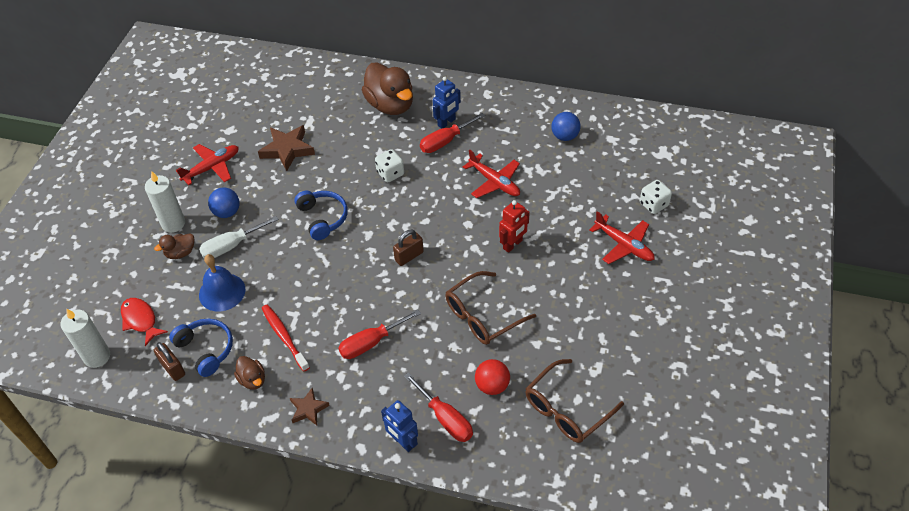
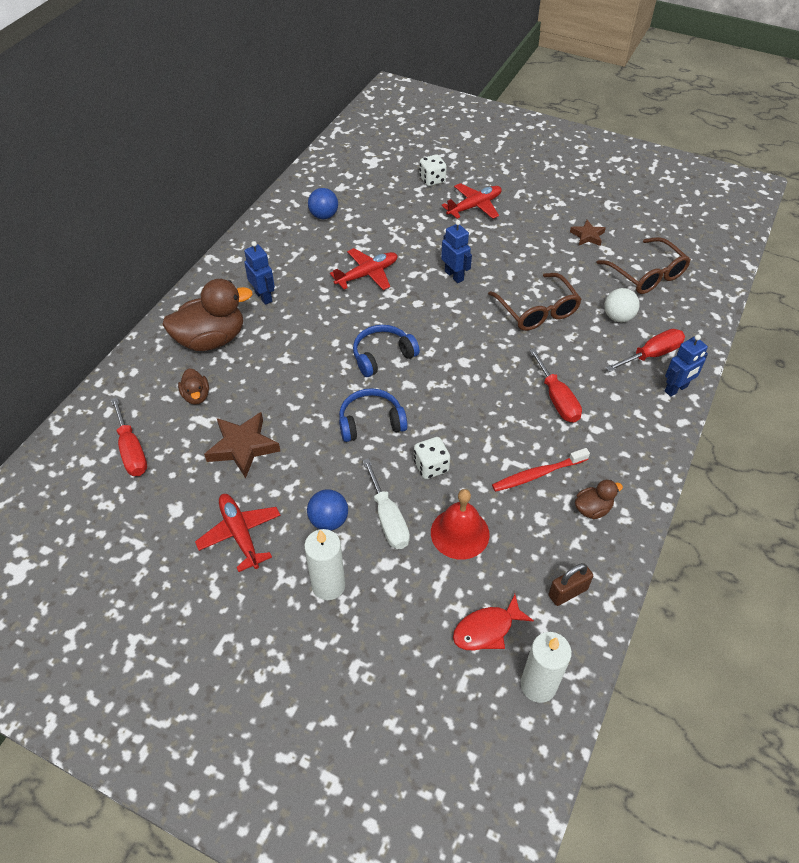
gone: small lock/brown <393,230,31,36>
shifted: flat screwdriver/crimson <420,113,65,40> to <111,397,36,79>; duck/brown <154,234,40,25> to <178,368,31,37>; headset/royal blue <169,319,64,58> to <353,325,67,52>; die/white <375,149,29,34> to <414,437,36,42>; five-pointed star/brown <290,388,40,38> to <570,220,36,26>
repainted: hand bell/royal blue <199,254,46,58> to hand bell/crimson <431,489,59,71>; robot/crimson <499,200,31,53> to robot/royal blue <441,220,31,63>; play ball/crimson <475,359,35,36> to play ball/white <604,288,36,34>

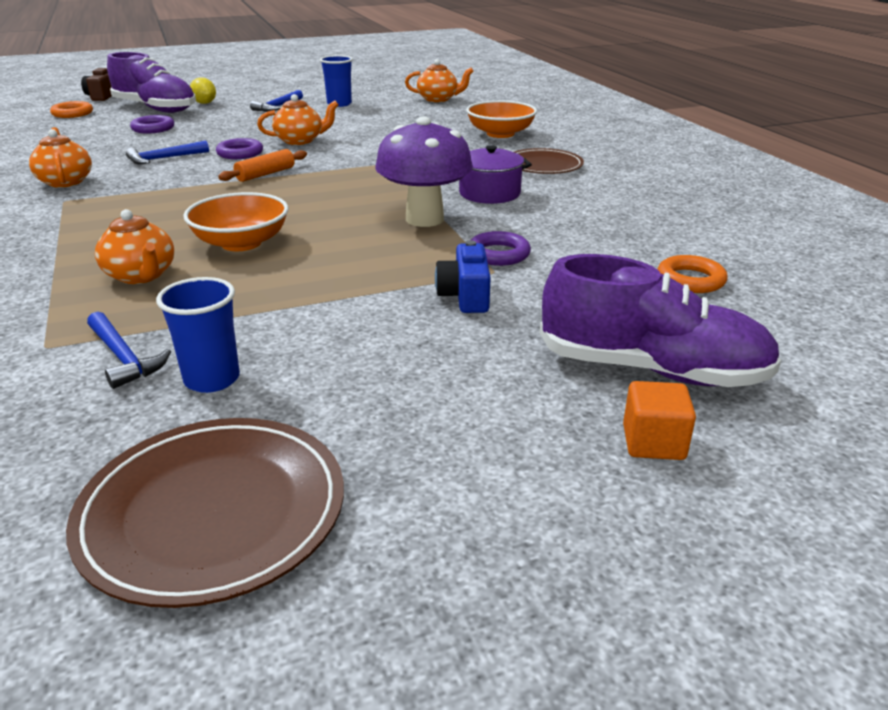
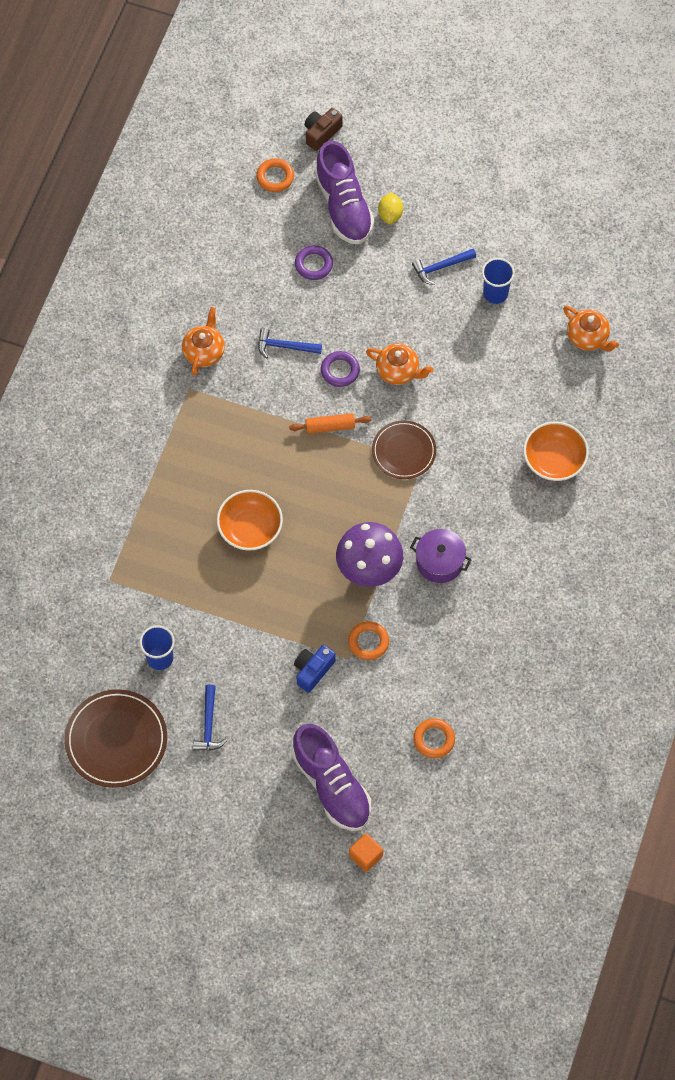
gone: teapot/orange <95,209,79,75>
shifted: carpenter's hammer/royal blue <87,312,84,77> to <193,684,34,67>; block/orange <623,381,73,79> to <349,833,34,39>; dinner plate/brown <515,148,69,26> to <372,420,64,59>
repainted: ring/purple <471,231,60,35> to ring/orange <348,621,41,39>

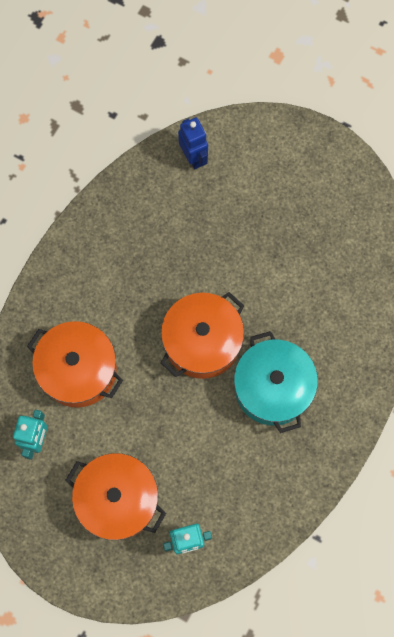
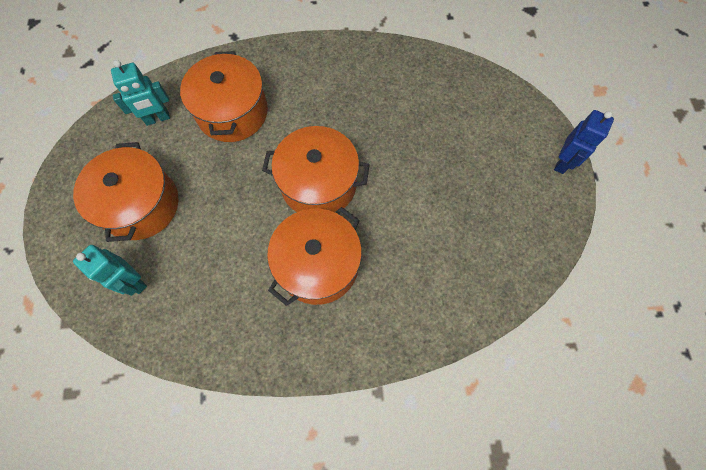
shifted: robot/royal blue <178,117,30,52> to <554,110,60,64>
repainted: cooking pot/teal <234,331,84,102> to cooking pot/orange <267,207,95,99>

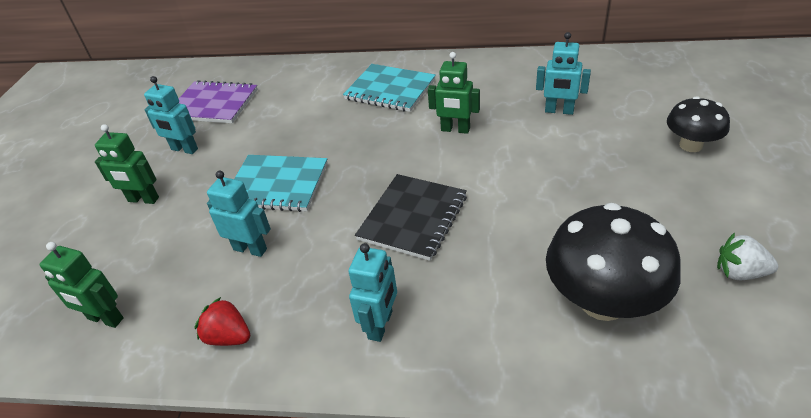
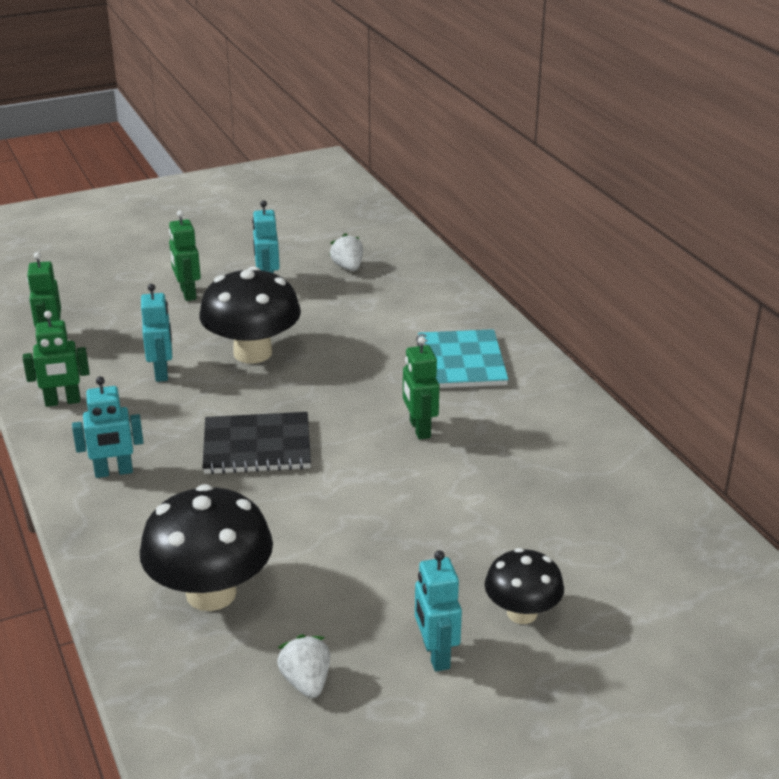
shifted: robot/teal <536,32,55,83> to <415,550,47,122>
swapped: strawberry/crimson <195,297,55,49> to robot/green <23,311,66,96>; exercise book/teal <234,155,94,57> to mushroom/black <199,266,102,97>; exercise book/purple <179,80,79,43> to strawberry/white <329,233,34,38>

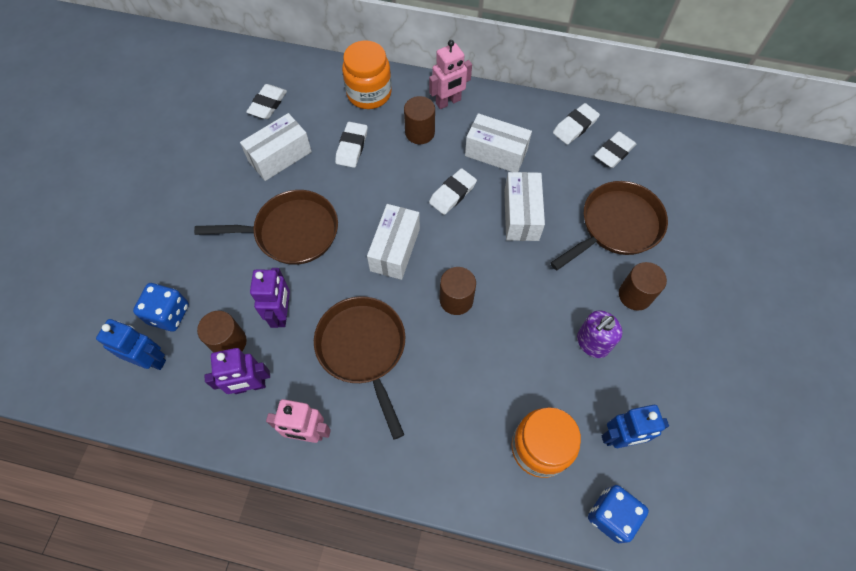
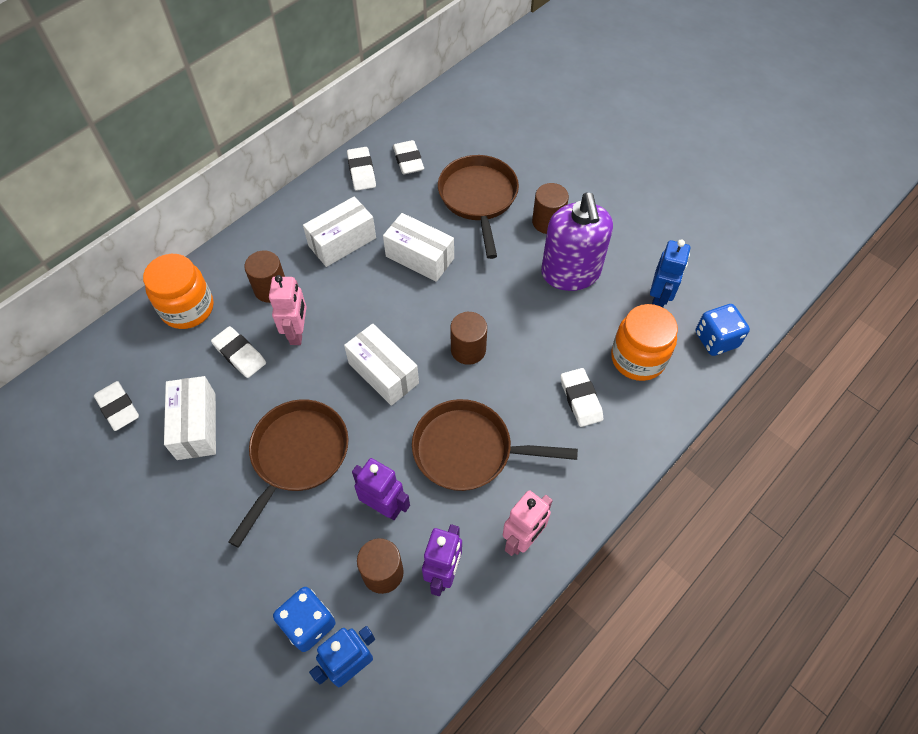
shifted: robot/rose-pink <429,40,43,69> to <269,275,37,70>; eraser/white <429,168,48,47> to <561,368,42,59>
scaled: soap dispenser/purple <577,310,45,48> = <541,193,72,98> x1.73

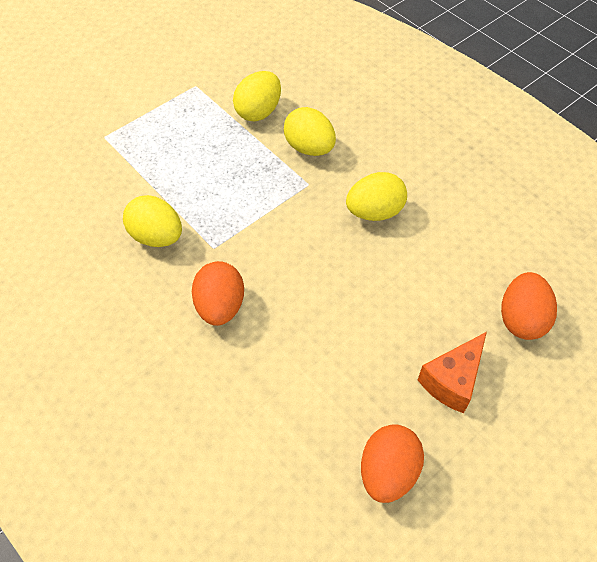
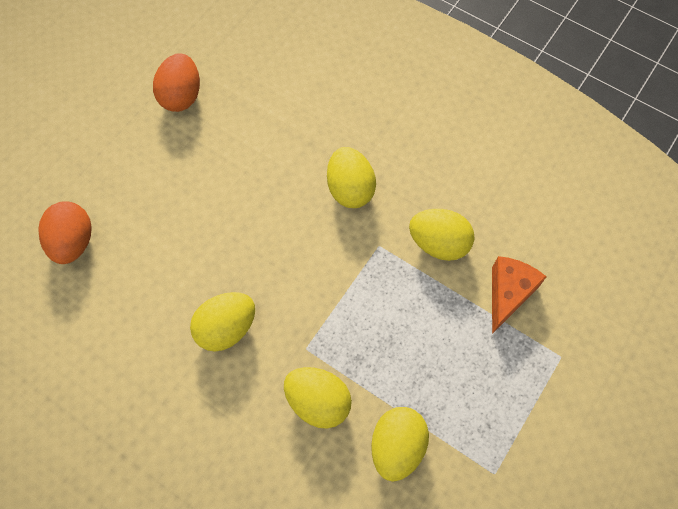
shifted: cheese/orange <418,332,69,81> to <492,256,55,78>
repainted: egg shape/orange <192,261,52,65> to egg shape/golden <327,147,49,61>

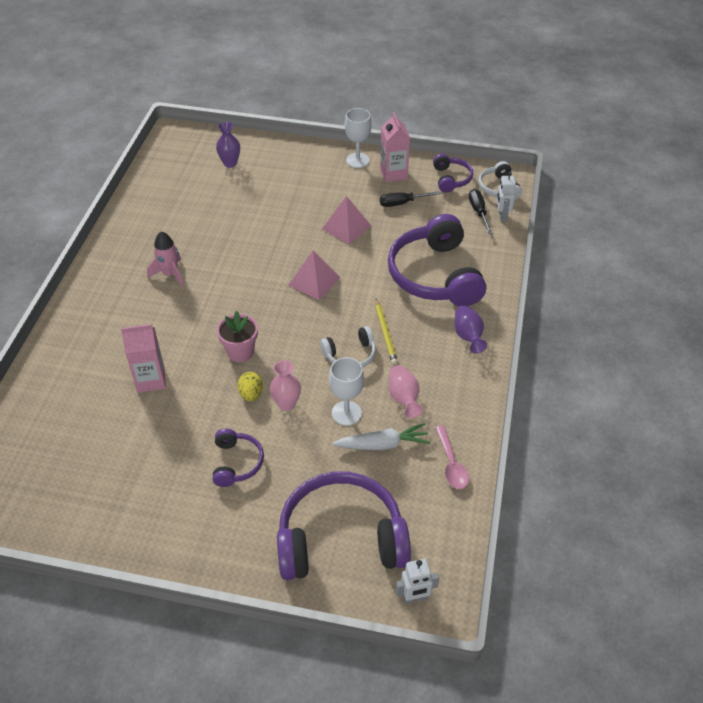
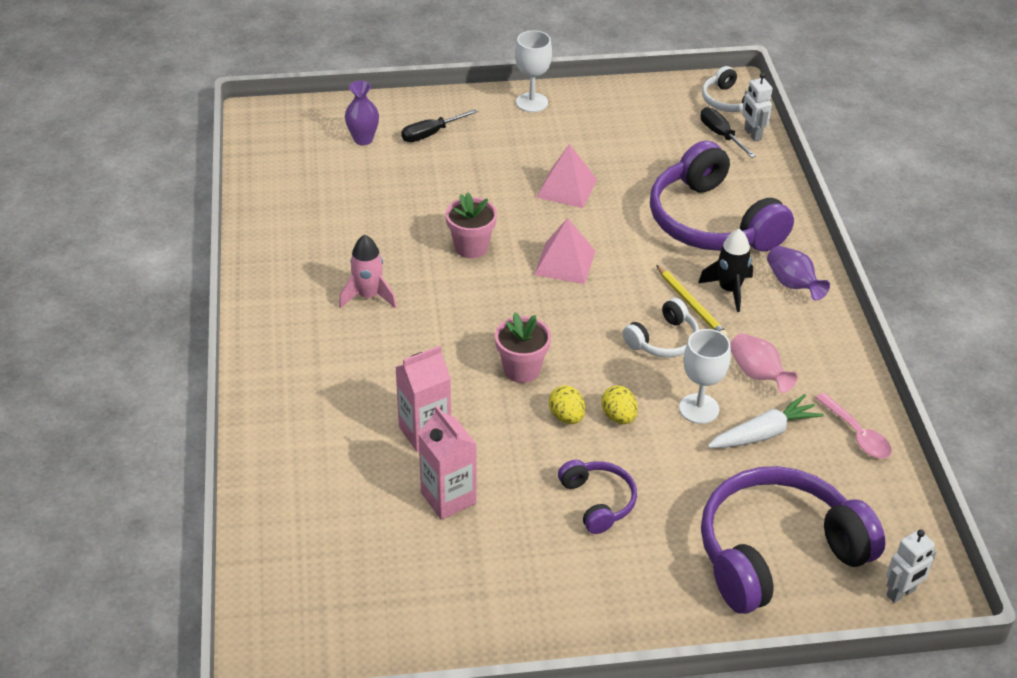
gone: headset/purple <433,154,40,39>
new: flower pot/rose-pink <445,192,52,66>; spaceship/black <698,229,55,83>
shifted: flat screwdriver/black <380,191,61,16> to <401,109,77,33>; juice carton/rose-pink <380,112,30,70> to <418,406,59,114>
swapped: tall vase/rose-pink <270,360,31,51> to egg shape/golden <601,385,37,39>

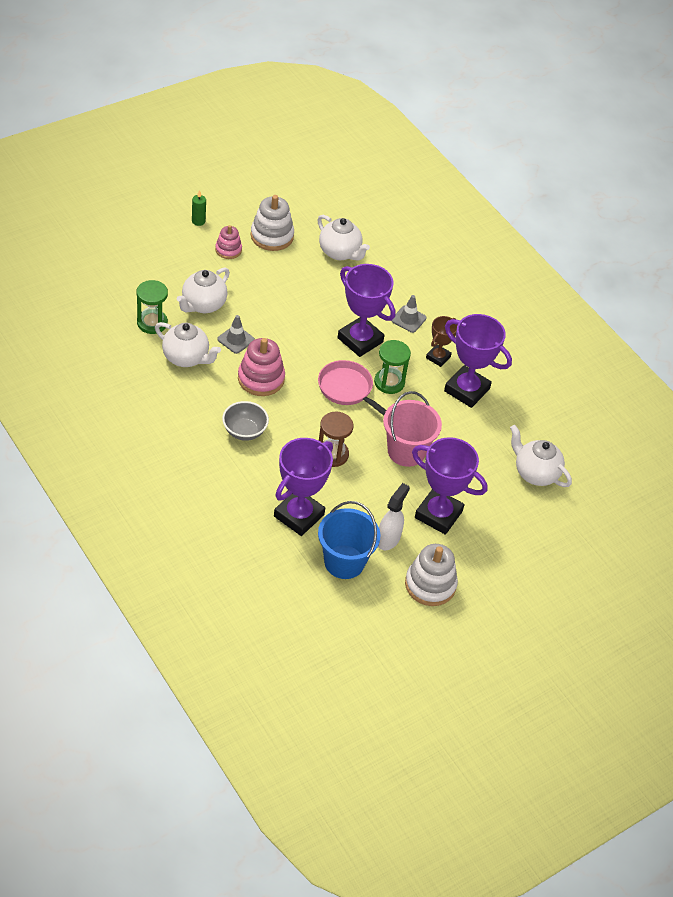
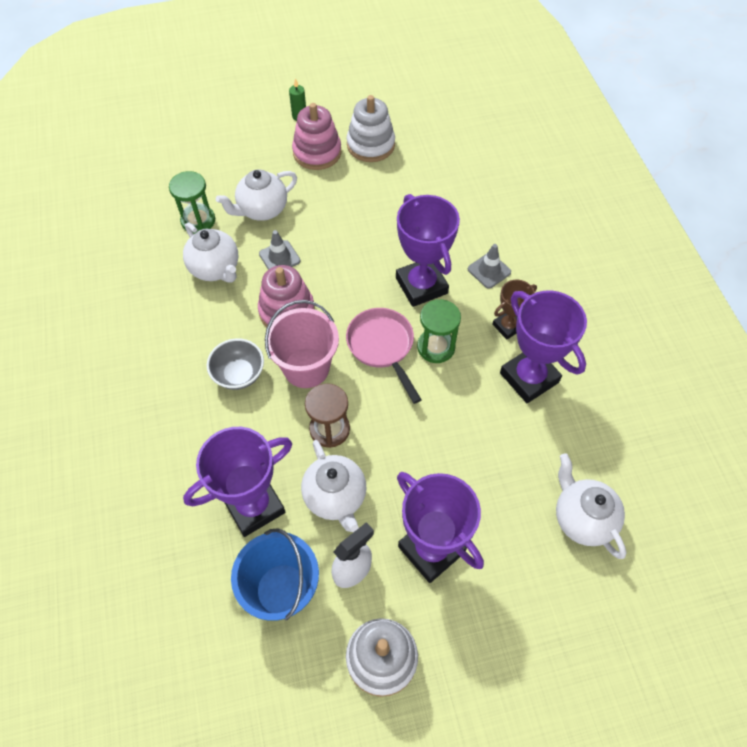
shifted: pail/rose-pink <383,391,59,76> to <265,300,74,88>; teapot/white <317,215,53,45> to <301,440,66,92>
scaled: stacking toy/rose-pink <215,225,27,34> = <292,103,50,67> x1.65

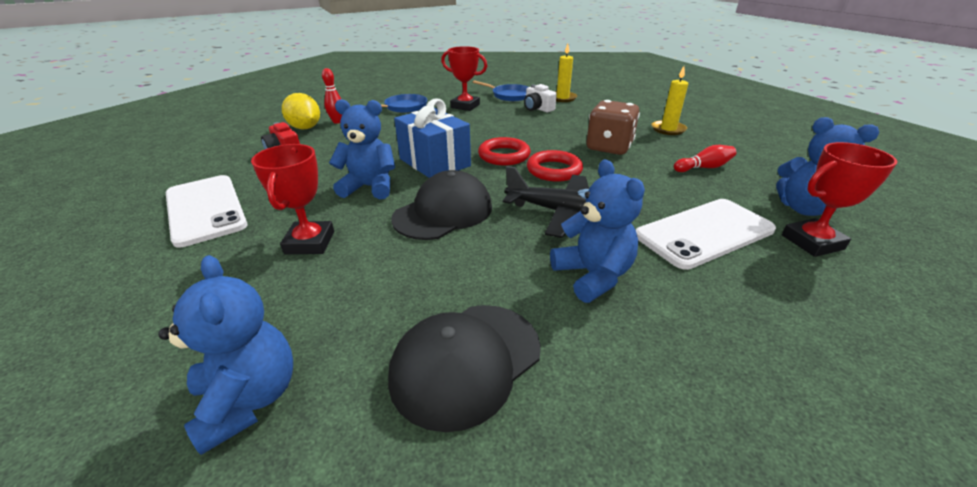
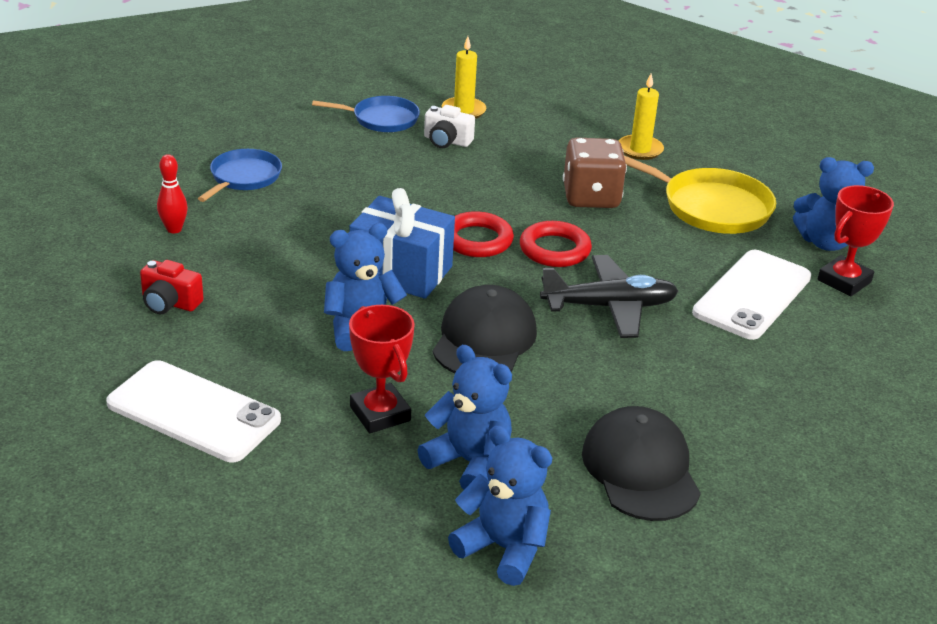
gone: toy lemon/golden <282,93,38,37>; award cup/crimson <441,46,46,65>
shifted: stuffed bear/royal blue <550,159,95,144> to <418,345,94,144>
swapped: skittle/crimson <674,145,62,27> to frying pan/golden <624,155,152,79>
rotated: baseball cap/black <388,305,153,127> = <582,406,119,115> 150 degrees clockwise

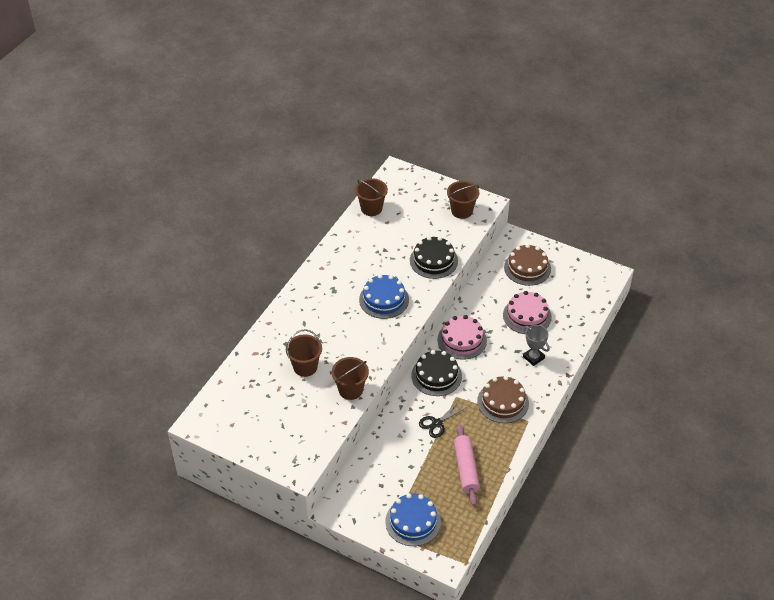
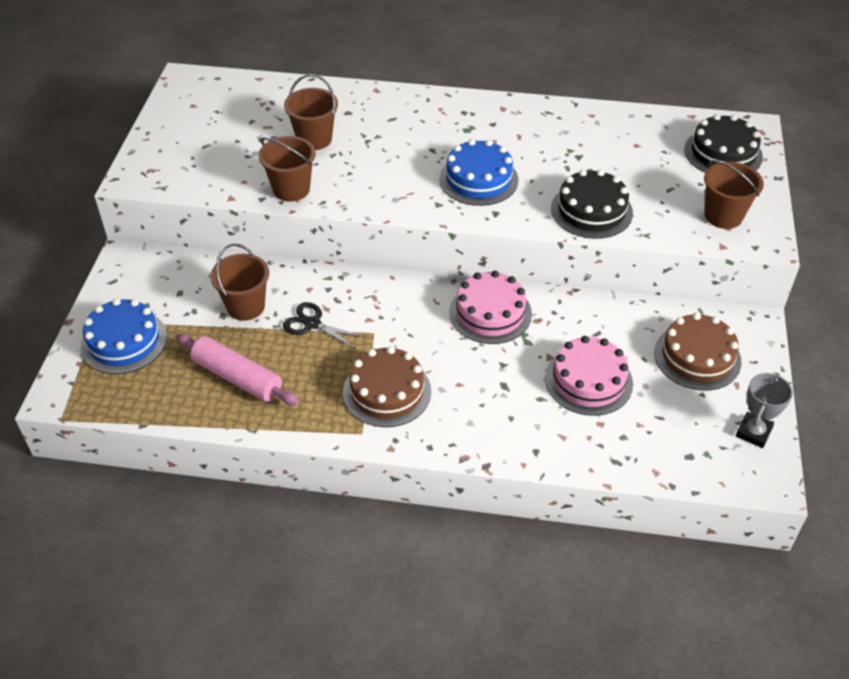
shifted: pail/brown <355,178,33,38> to <210,244,59,77>; cake/black <411,350,51,46> to <684,114,79,59>; award cup/gray <523,325,27,41> to <736,373,57,75>
rotated: pastry roller/rose-pink <454,424,26,82> = <176,334,123,71> 60 degrees clockwise

